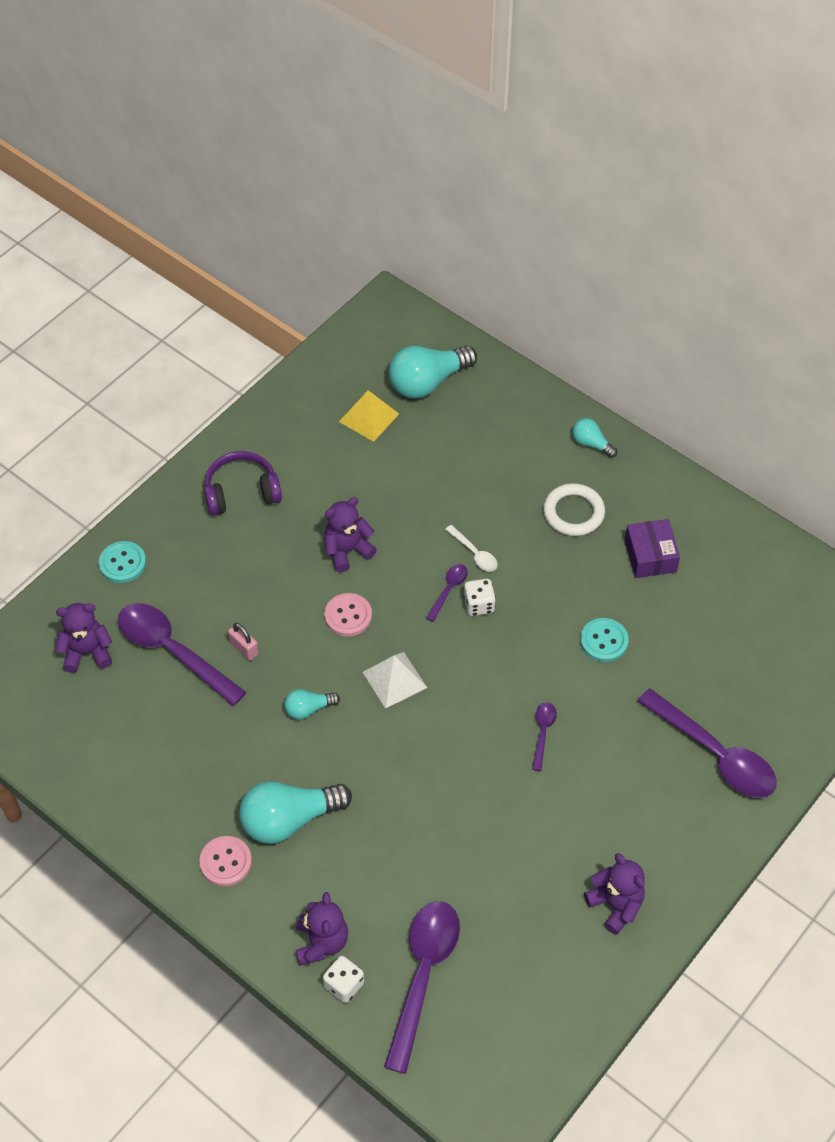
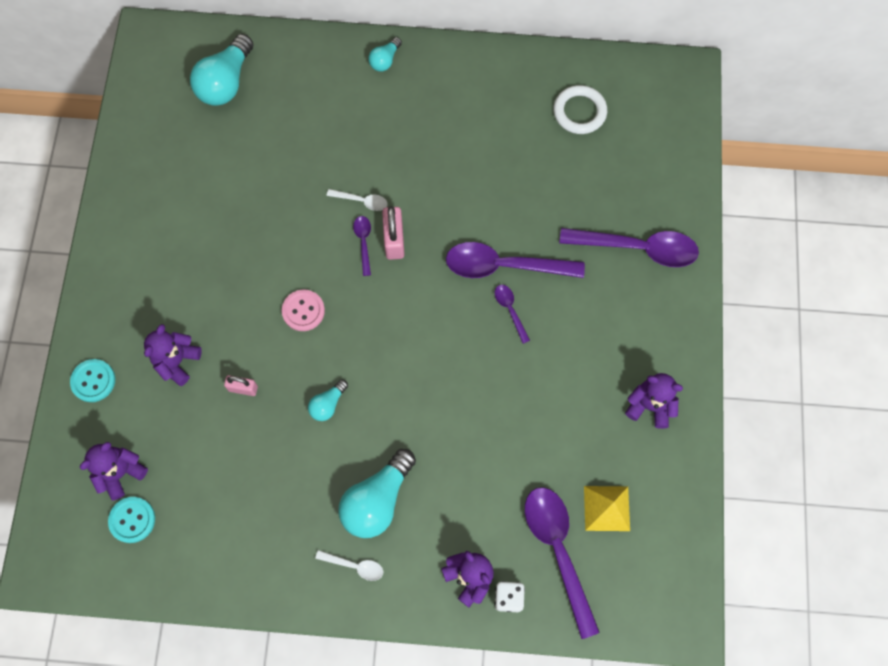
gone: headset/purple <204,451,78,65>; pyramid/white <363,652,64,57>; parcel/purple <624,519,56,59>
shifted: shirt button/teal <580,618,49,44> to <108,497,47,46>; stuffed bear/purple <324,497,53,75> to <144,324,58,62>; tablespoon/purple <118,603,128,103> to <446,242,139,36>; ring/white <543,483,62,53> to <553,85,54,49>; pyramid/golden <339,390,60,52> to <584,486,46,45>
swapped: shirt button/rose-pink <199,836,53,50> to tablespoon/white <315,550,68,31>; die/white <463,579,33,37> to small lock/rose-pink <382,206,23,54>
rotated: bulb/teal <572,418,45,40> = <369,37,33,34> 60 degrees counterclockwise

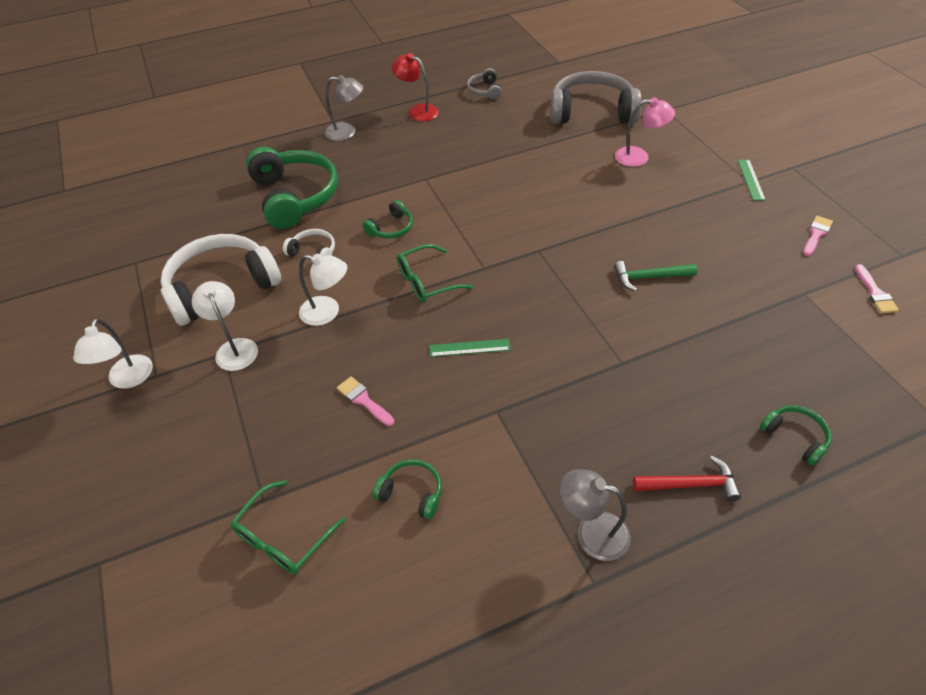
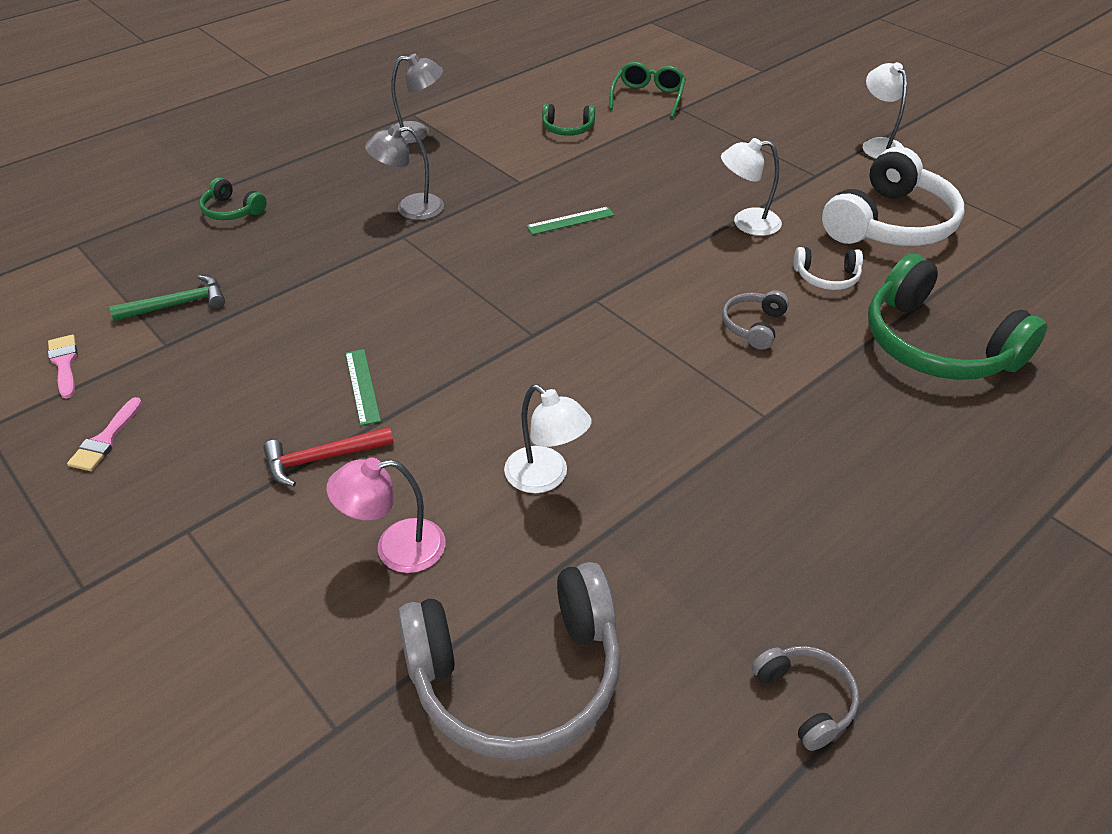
gone: brush/rose-pink <337,376,57,50>; lamp/crimson <391,53,48,68>; eyeglasses/green <397,244,77,59>
shifted: carpenter's hammer/green <614,261,84,30> to <109,275,116,46>; carpenter's hammer/crimson <633,456,108,46> to <263,426,131,61>; measuring stick/green <738,160,28,41> to <345,349,36,77>; lamp/gray <324,75,40,66> to <365,125,79,95>; lamp/white <192,281,66,90> to <504,385,88,108>
repainted: headset/green <363,200,50,39> to headset/gray <722,290,67,60>

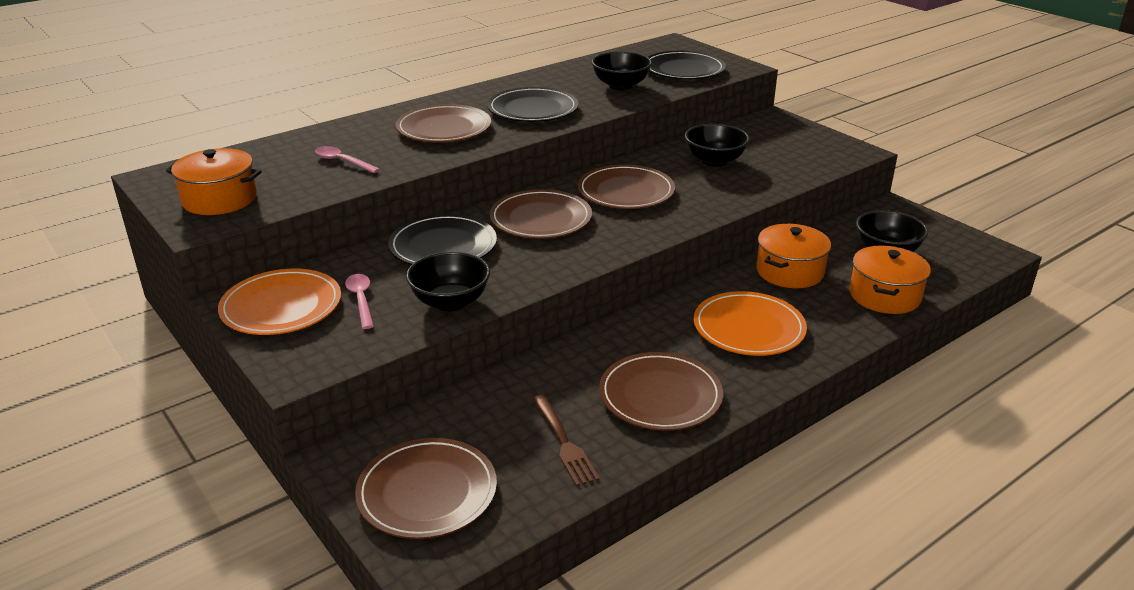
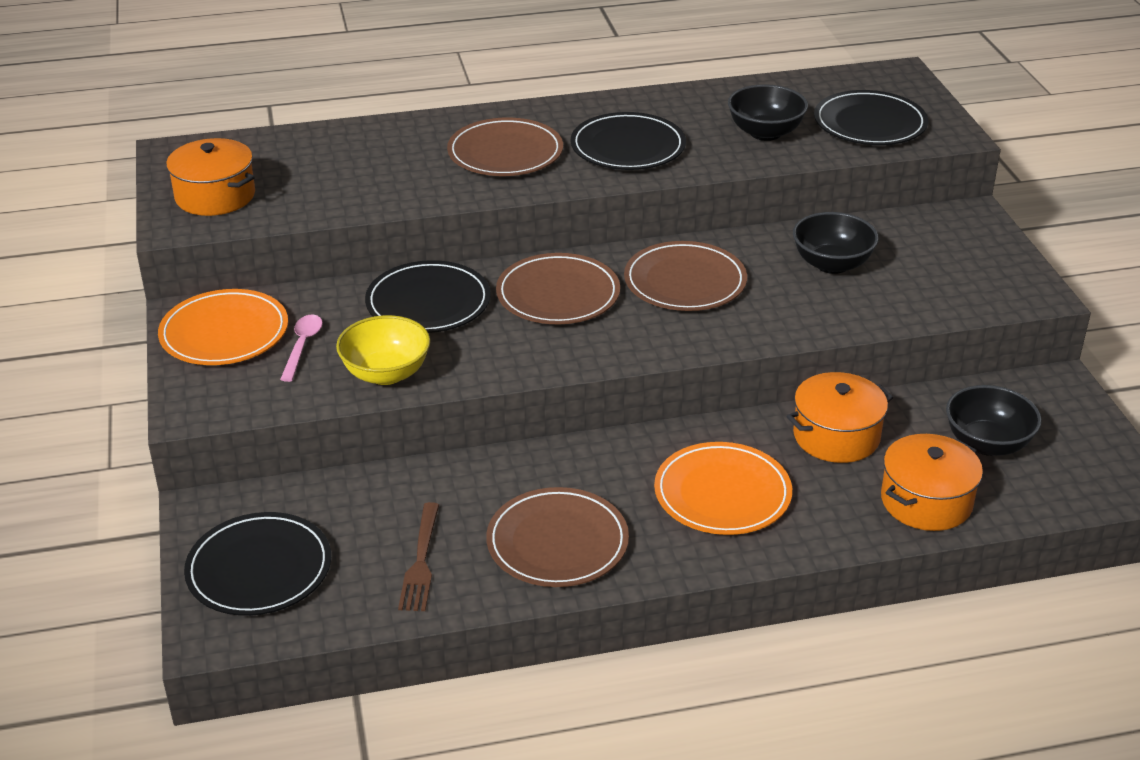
gone: tablespoon/rose-pink <315,146,65,27>
repainted: dinner plate/brown <355,438,142,101> to dinner plate/black <184,512,147,104>; serving bowl/black <406,252,84,59> to serving bowl/golden <336,315,94,70>

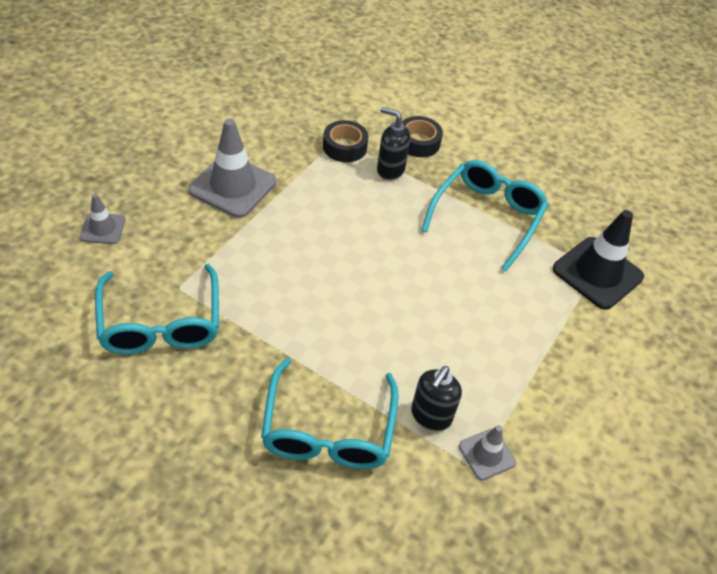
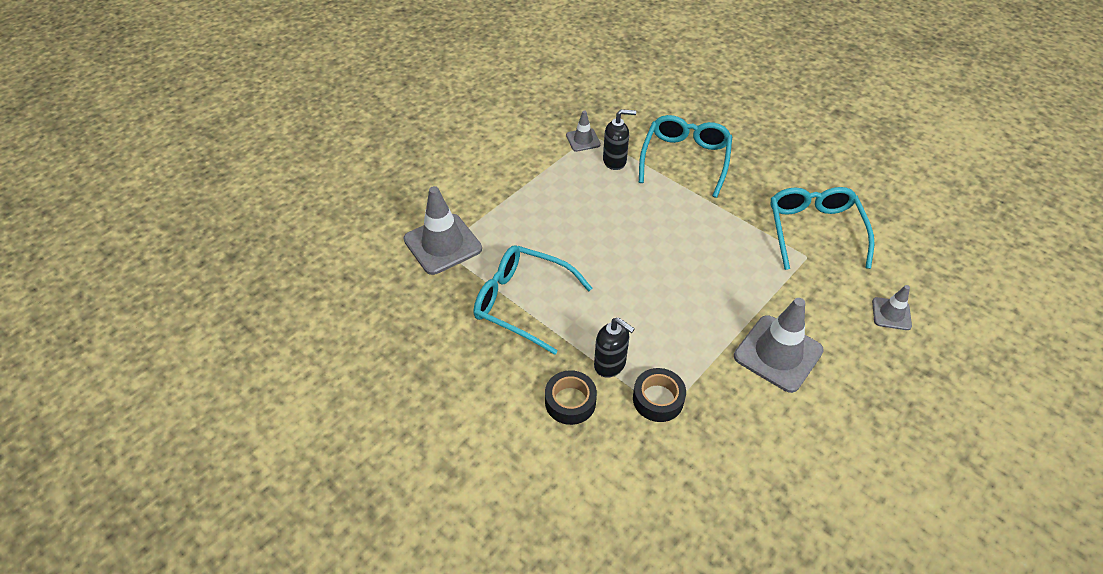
repainted: safety cone/black <553,210,91,100> to safety cone/gray <403,186,79,89>
rotated: eyeglasses/teal <421,160,128,112> = <474,245,118,110> 75 degrees clockwise; soap dispenser/black <411,366,51,65> = <603,109,33,61> 45 degrees clockwise

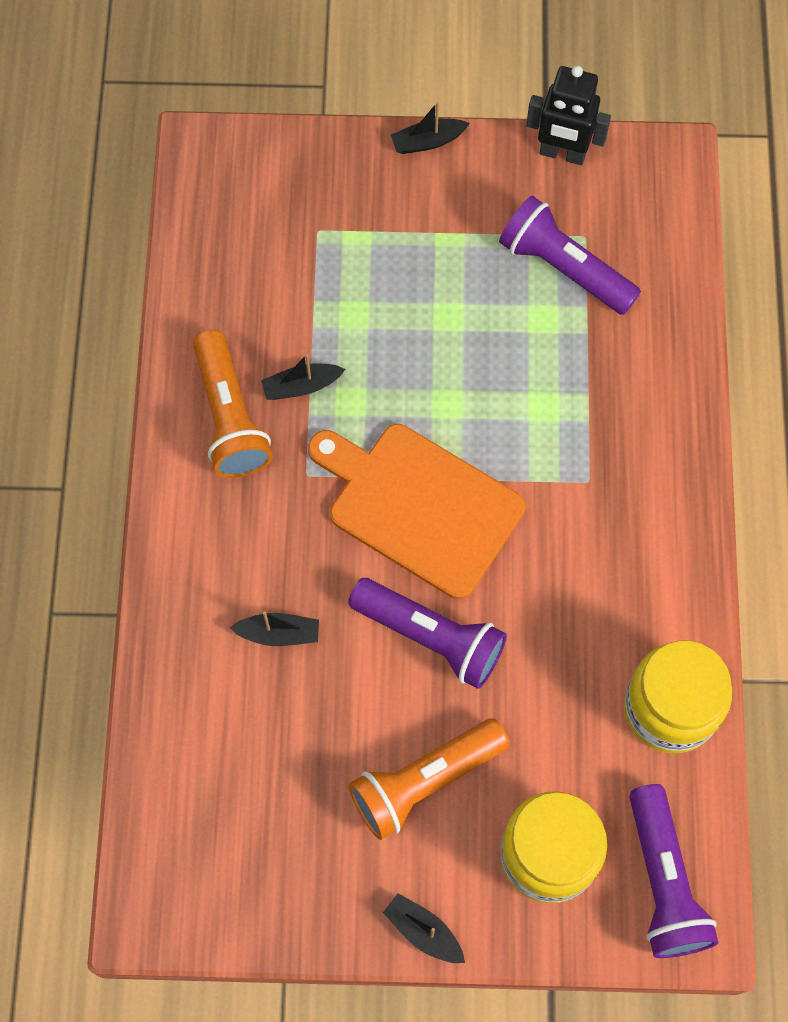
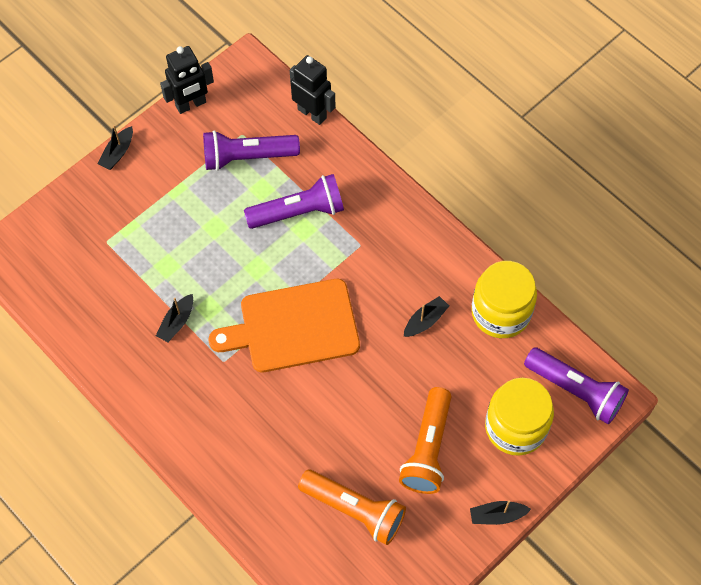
new: robot/black <290,55,45,70>
shifted: torch/purple <348,578,159,111> to <244,174,100,55>; torch/orange <193,330,80,148> to <298,470,108,75>; sailboat/black <230,611,89,35> to <404,296,45,41>

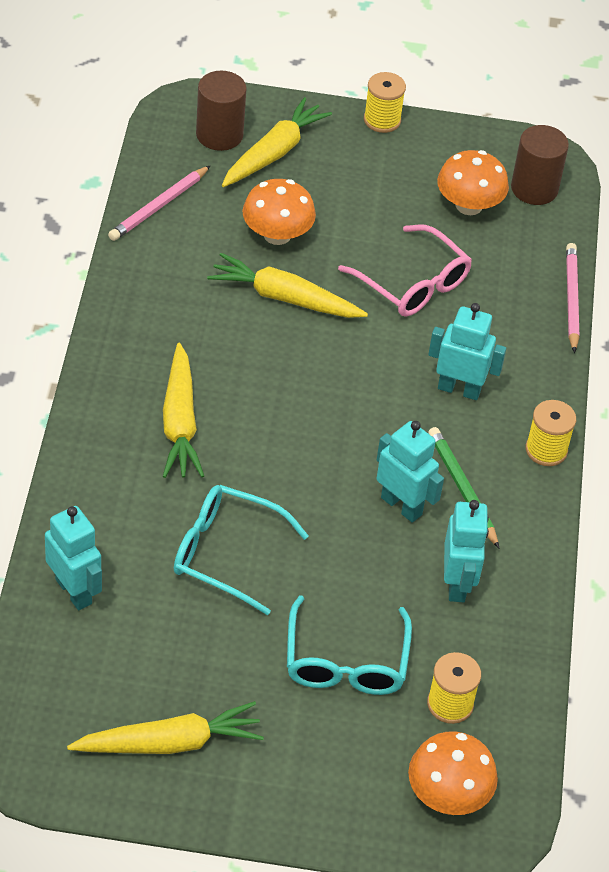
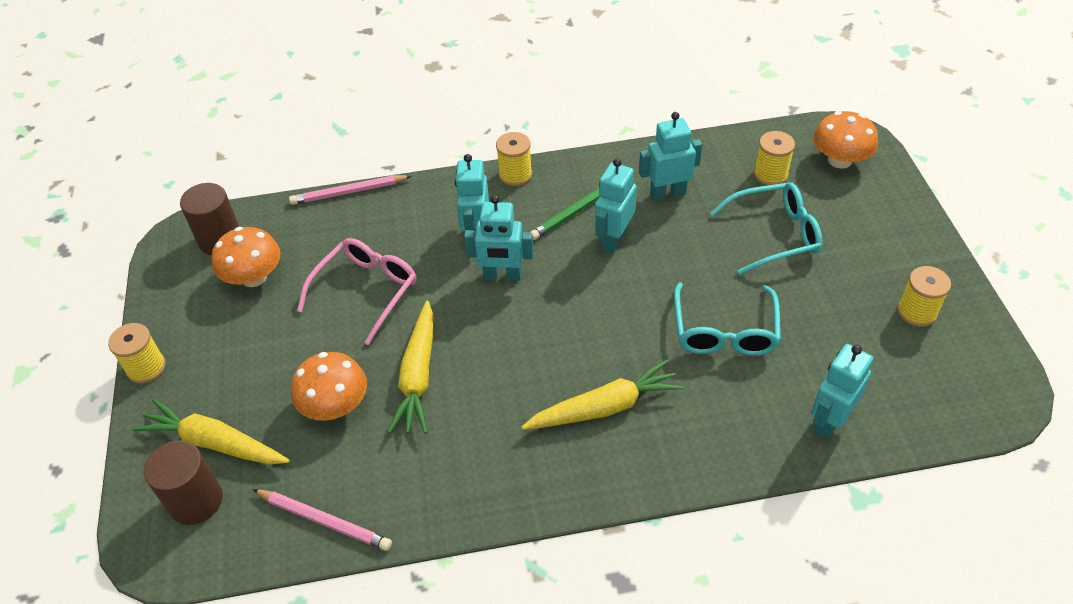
new: robot/teal <464,195,69,86>
swapped: carrot/golden <67,701,197,53> to spool/golden <897,266,54,61>

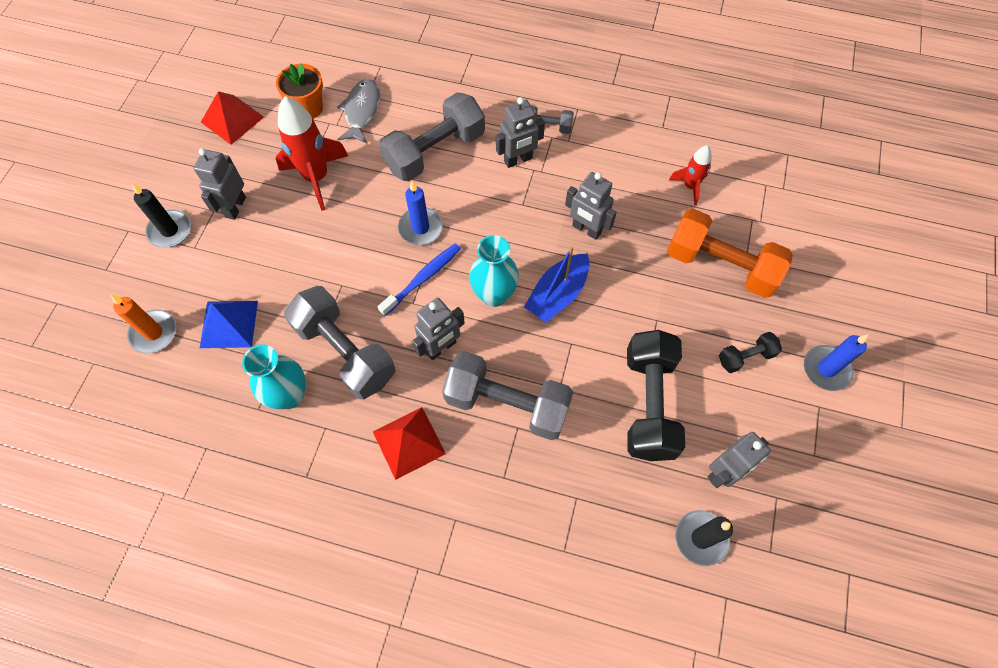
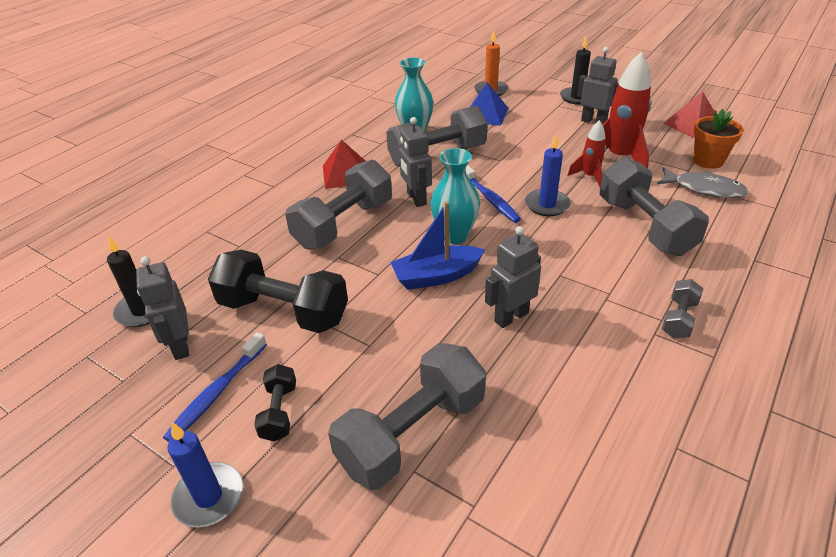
gone: robot/gray <496,97,49,71>
new: toothbrush/royal blue <163,332,104,110>
shifted: spaceship/crimson <669,145,43,61> to <568,120,38,67>
repainted: dumbbell/orange <667,209,126,89> to dumbbell/gray <328,343,158,147>
rotated: sailboat/royal blue <524,246,65,76> = <390,202,95,88> 75 degrees counterclockwise

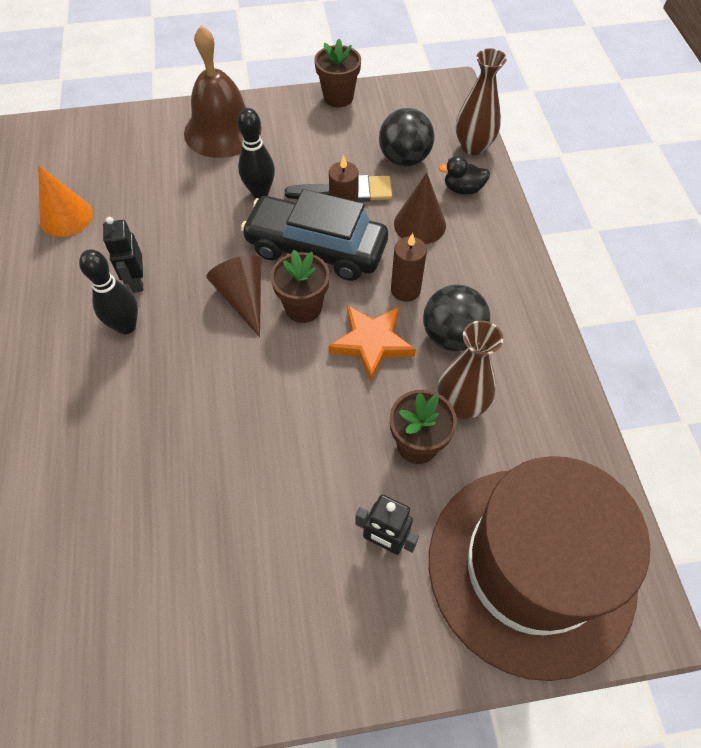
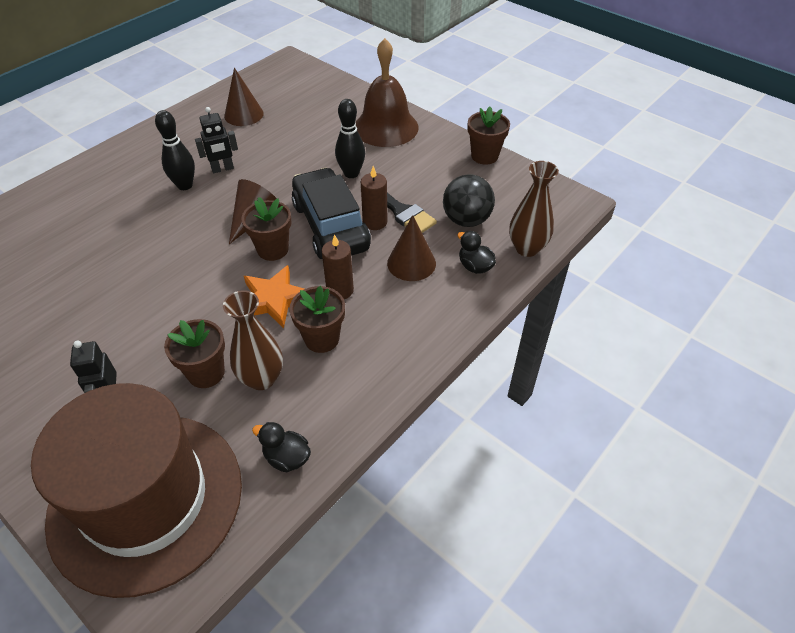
new: duck/black <252,422,59,50>
swapped: play ball/black <423,285,67,66> to flower pot/brown <289,286,56,67>
repainted: cone shape/orange <38,165,55,72> to cone shape/brown <224,68,40,58>
rotated: robot/black <103,217,40,76> = <195,107,43,66> 150 degrees counterclockwise

